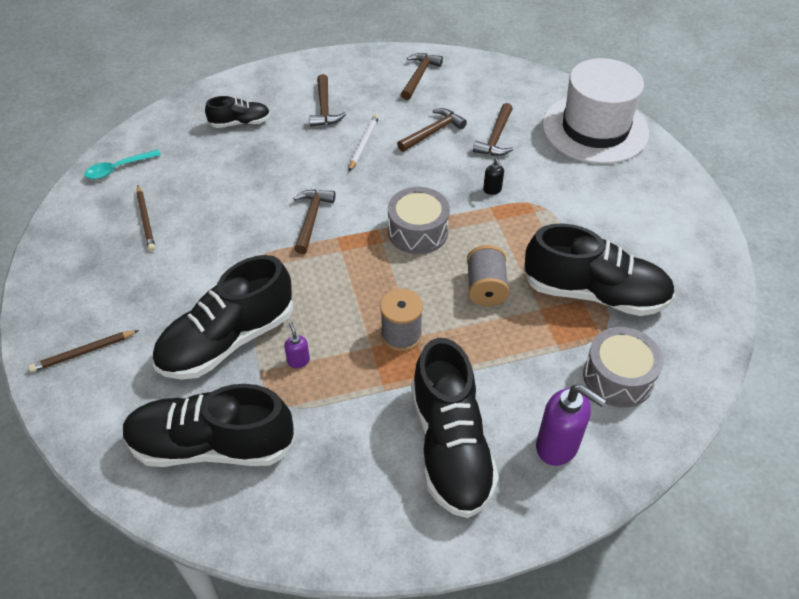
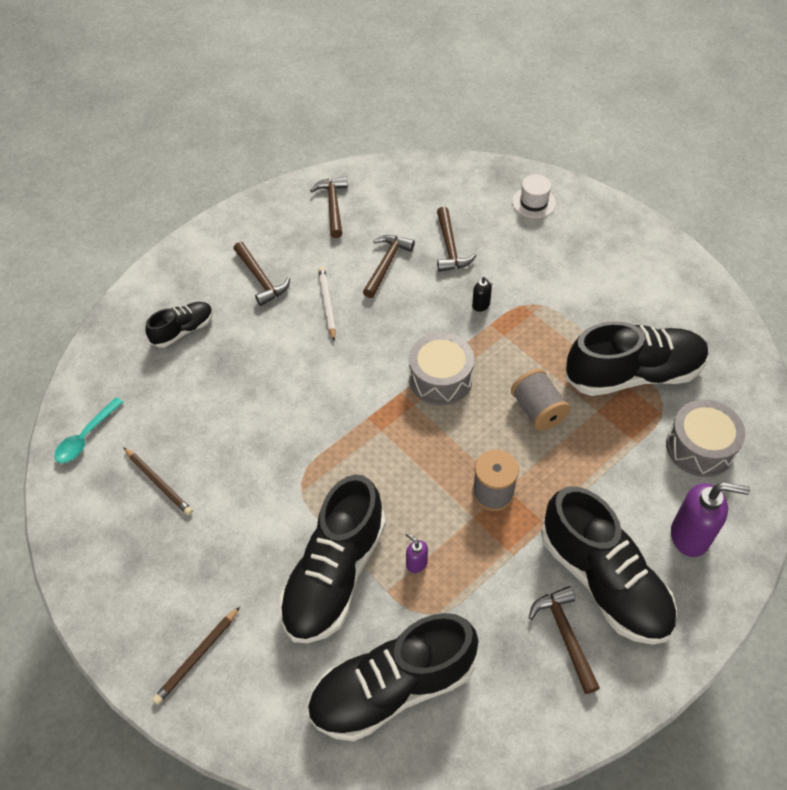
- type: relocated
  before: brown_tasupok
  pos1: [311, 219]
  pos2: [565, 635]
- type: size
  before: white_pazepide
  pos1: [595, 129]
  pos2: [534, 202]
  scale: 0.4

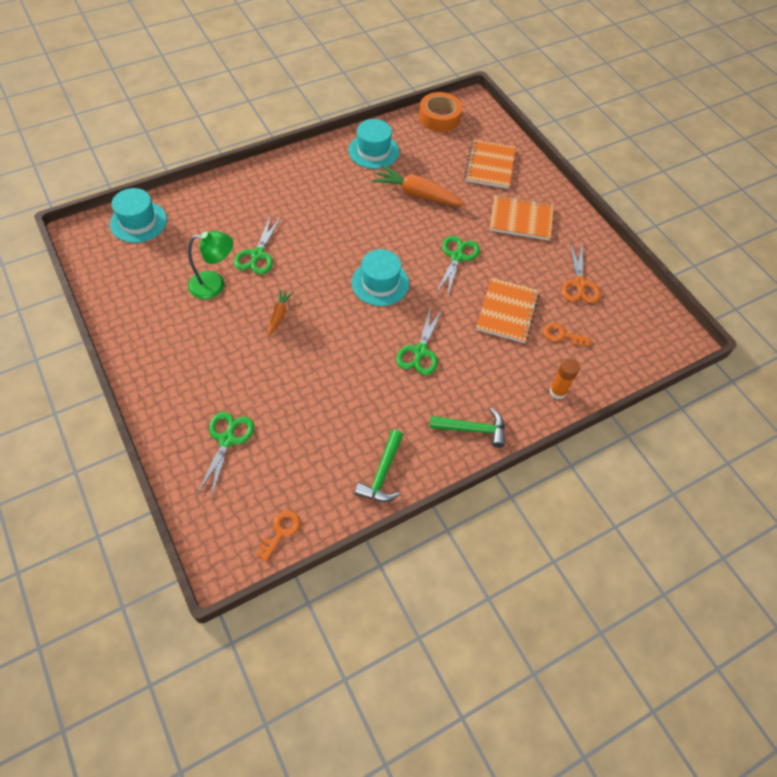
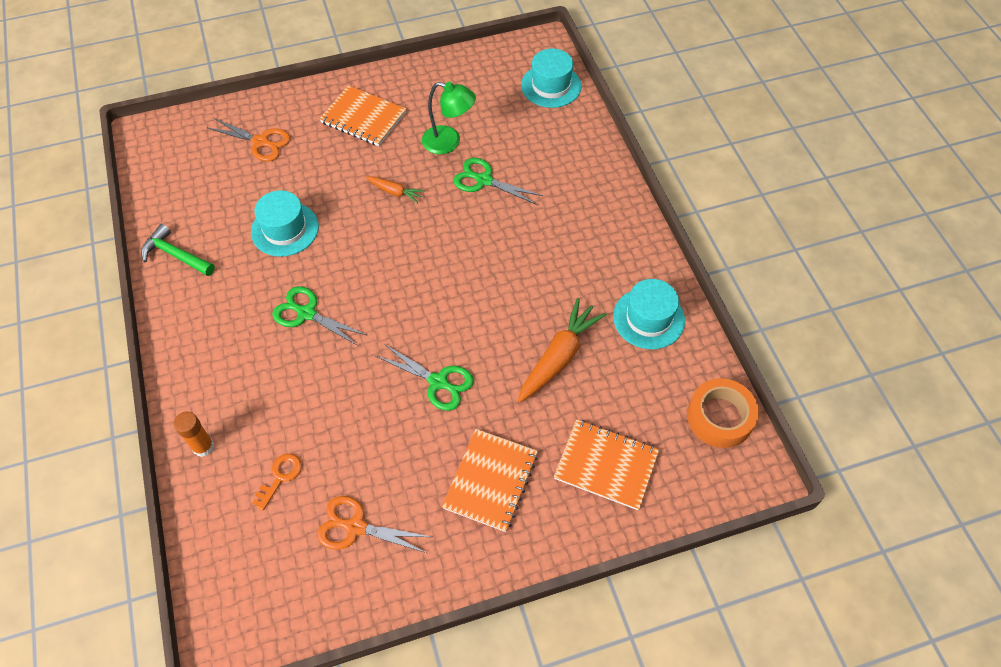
- type: spun
  before: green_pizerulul
  pos1: [214, 285]
  pos2: [449, 142]
  turn: -75
- type: colour
  before: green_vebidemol
  after: orange_vebidemol
  pos1: [227, 440]
  pos2: [260, 142]
- type: missing
  before: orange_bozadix
  pos1: [281, 531]
- type: relocated
  before: turquoise_pazepide
  pos1: [380, 283]
  pos2: [285, 229]
- type: missing
  before: green_tasupok
  pos1: [472, 429]
- type: relocated
  before: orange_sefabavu
  pos1: [507, 311]
  pos2: [363, 118]

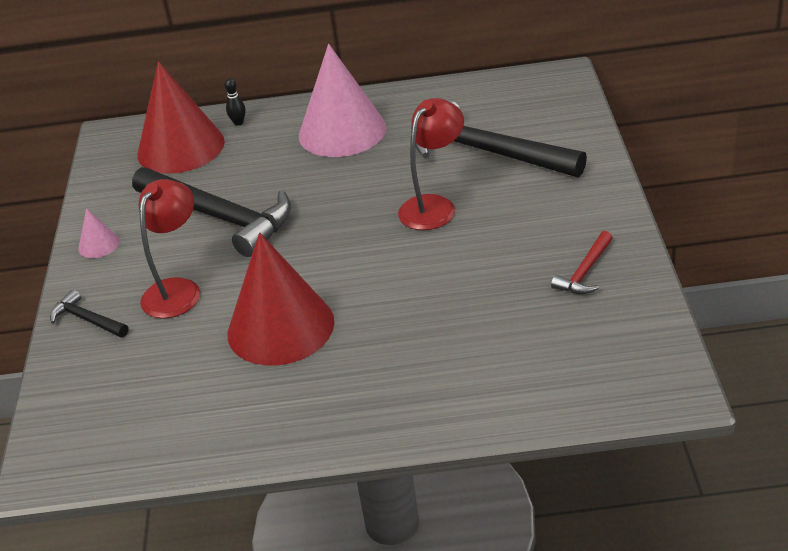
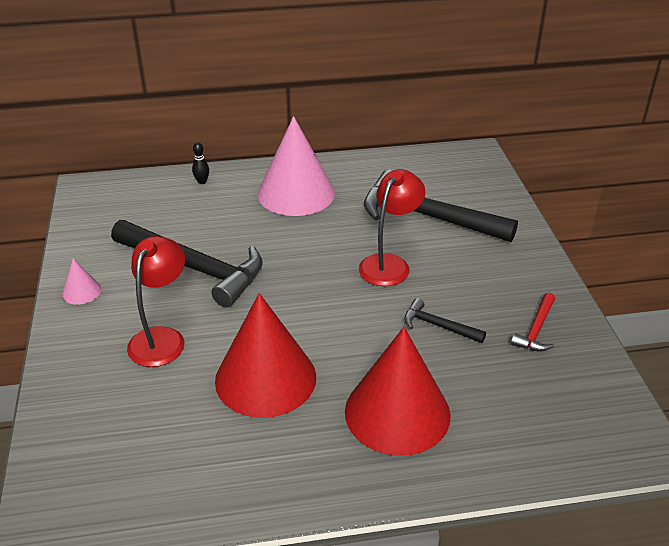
- type: relocated
  before: black_tasupok
  pos1: [87, 320]
  pos2: [438, 326]
- type: relocated
  before: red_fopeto
  pos1: [180, 147]
  pos2: [397, 412]

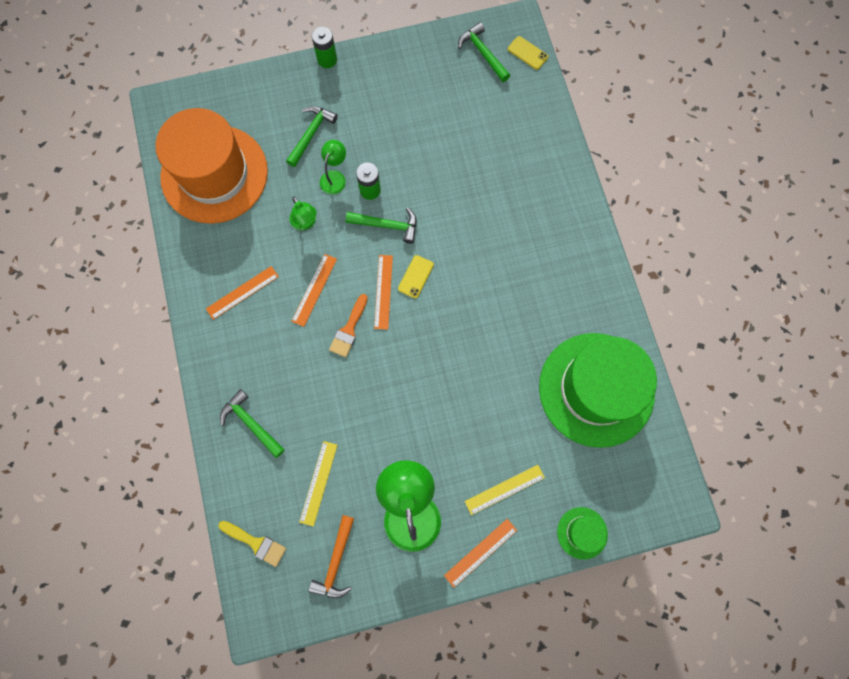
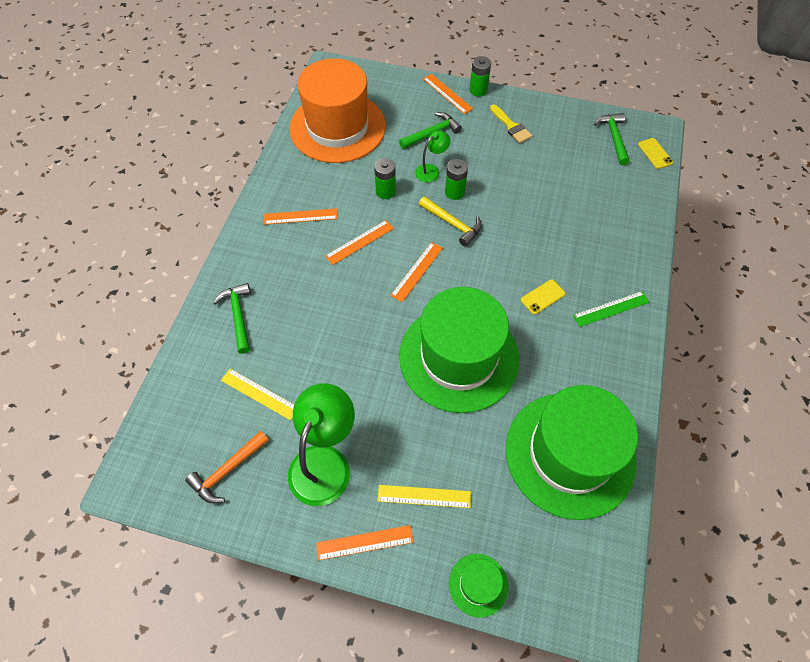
- type: relocated
  before: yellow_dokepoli
  pos1: [256, 543]
  pos2: [511, 126]
- type: exchanged
  before: green_pizerulul
  after: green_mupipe
  pos1: [305, 223]
  pos2: [385, 191]
- type: spun
  before: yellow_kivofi
  pos1: [318, 483]
  pos2: [259, 394]
  turn: 75
- type: missing
  before: orange_dokepoli
  pos1: [349, 329]
- type: colour
  before: green_tasupok
  after: yellow_tasupok
  pos1: [387, 225]
  pos2: [452, 224]
- type: relocated
  before: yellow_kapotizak
  pos1: [415, 276]
  pos2: [542, 297]
- type: appeared
  after: green_pazepide
  pos2: [459, 357]
- type: appeared
  after: orange_kivofi
  pos2: [447, 93]
- type: appeared
  after: green_kivofi
  pos2: [611, 309]

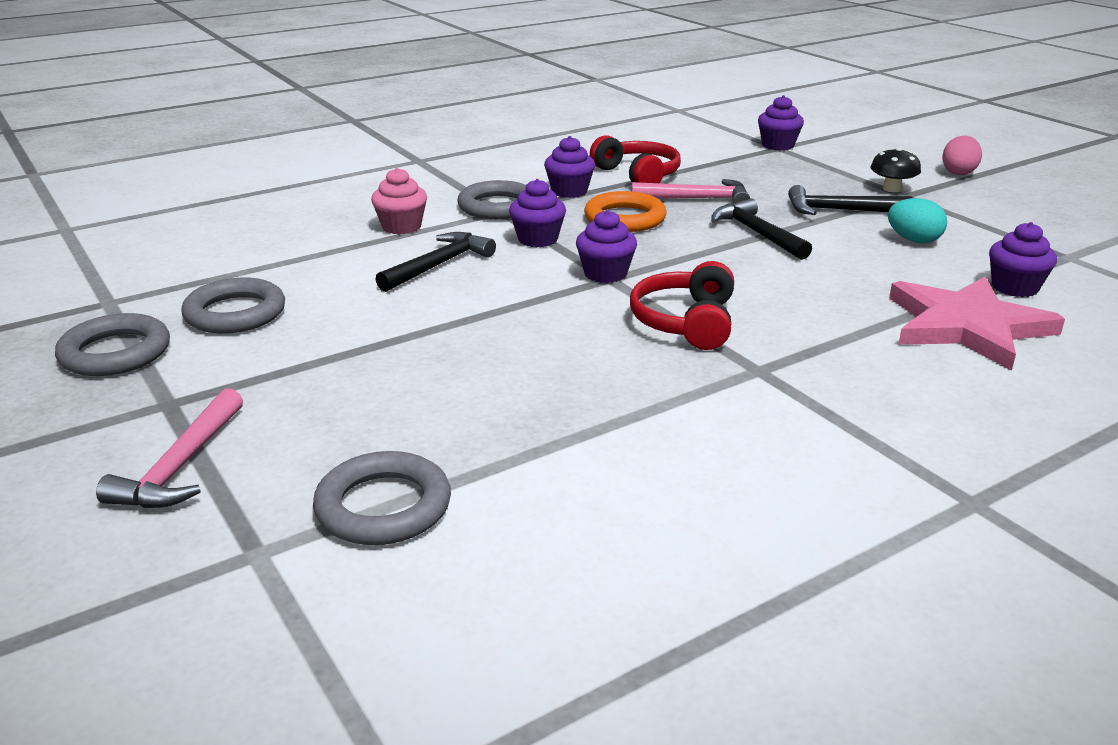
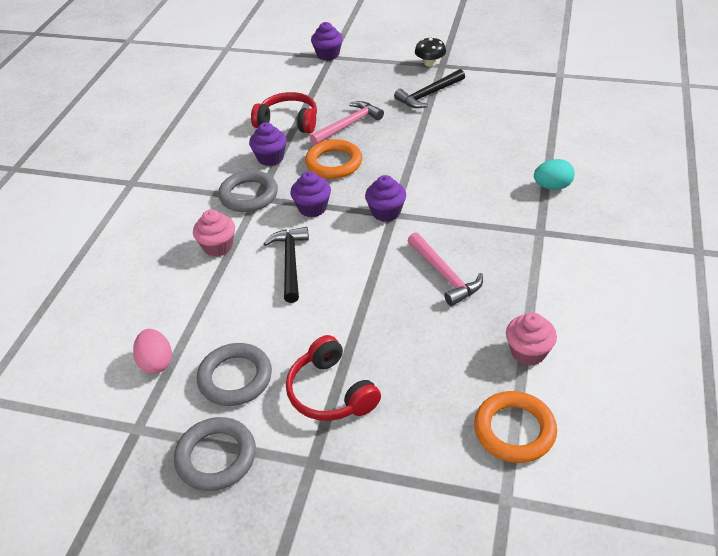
- type: relocated
  before: pink_tasupok
  pos1: [181, 466]
  pos2: [444, 275]
- type: colour
  before: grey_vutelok
  after: orange_vutelok
  pos1: [383, 506]
  pos2: [514, 430]
- type: relocated
  before: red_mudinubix
  pos1: [685, 322]
  pos2: [330, 392]
- type: missing
  before: black_tasupok
  pos1: [757, 233]
- type: relocated
  before: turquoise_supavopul
  pos1: [913, 240]
  pos2: [552, 186]
- type: missing
  before: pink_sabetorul
  pos1: [966, 326]
- type: relocated
  before: pink_supavopul
  pos1: [958, 172]
  pos2: [156, 362]
- type: missing
  before: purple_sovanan
  pos1: [1014, 287]
- type: appeared
  after: pink_sovanan
  pos2: [528, 352]

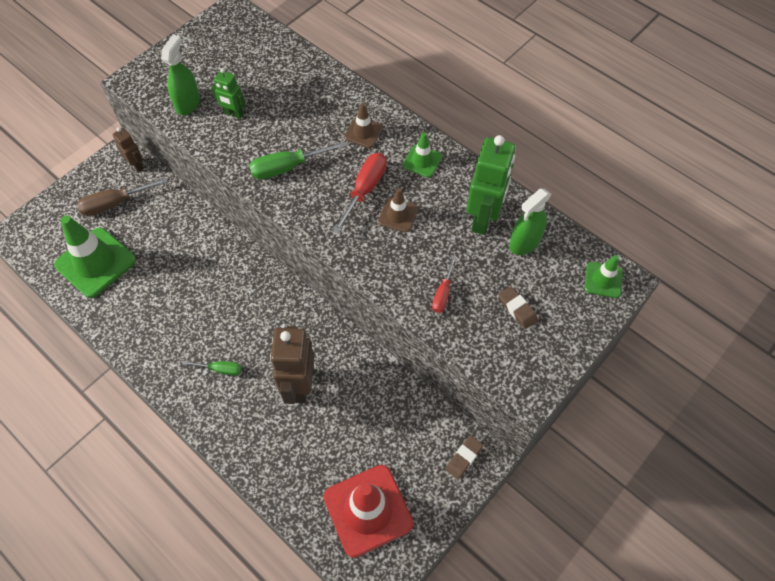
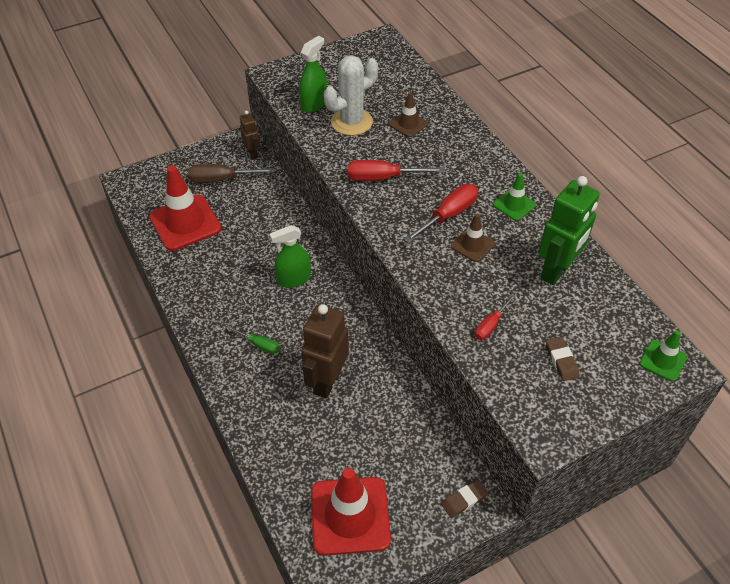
- type: colour
  before: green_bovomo
  after: red_bovomo
  pos1: [95, 262]
  pos2: [185, 223]
- type: exchanged
  before: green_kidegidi
  after: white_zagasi
  pos1: [234, 114]
  pos2: [351, 122]
- type: colour
  before: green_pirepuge
  after: red_pirepuge
  pos1: [287, 167]
  pos2: [383, 178]
- type: relocated
  before: brown_bovomo
  pos1: [363, 132]
  pos2: [408, 124]
- type: relocated
  before: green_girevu
  pos1: [524, 242]
  pos2: [294, 279]

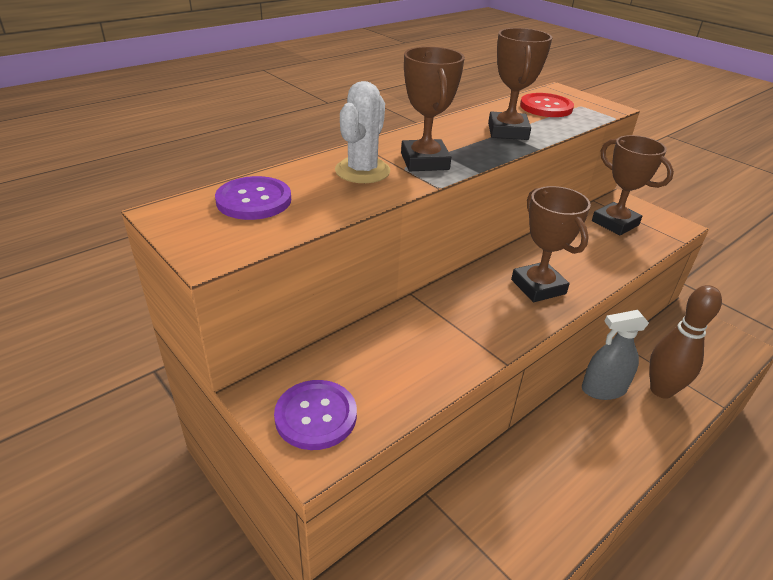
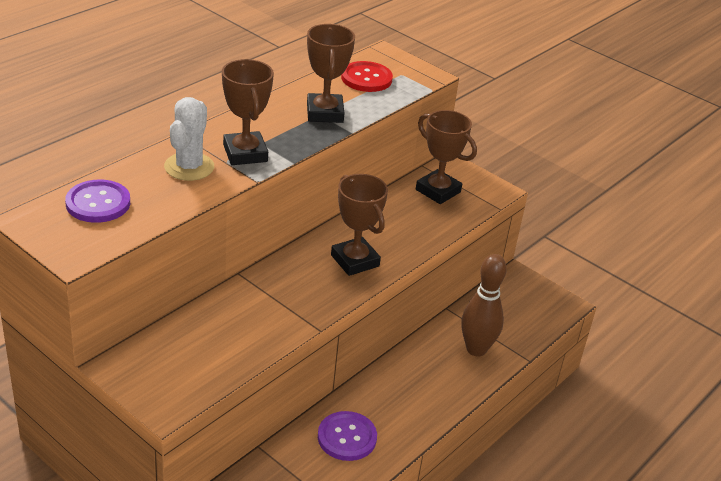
- type: relocated
  before: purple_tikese
  pos1: [316, 416]
  pos2: [347, 437]
- type: missing
  before: grey_girevu
  pos1: [603, 389]

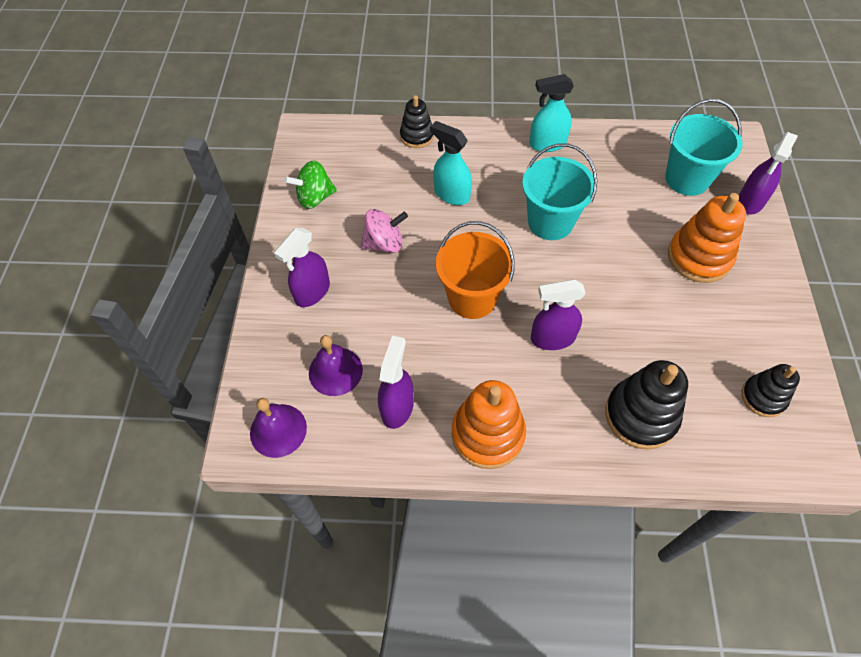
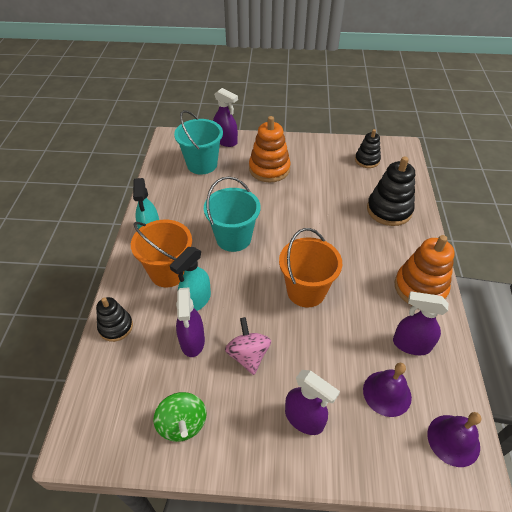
- type: relocated
  before: purple_girevu
  pos1: [552, 338]
  pos2: [192, 341]
- type: appeared
  after: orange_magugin
  pos2: [168, 272]

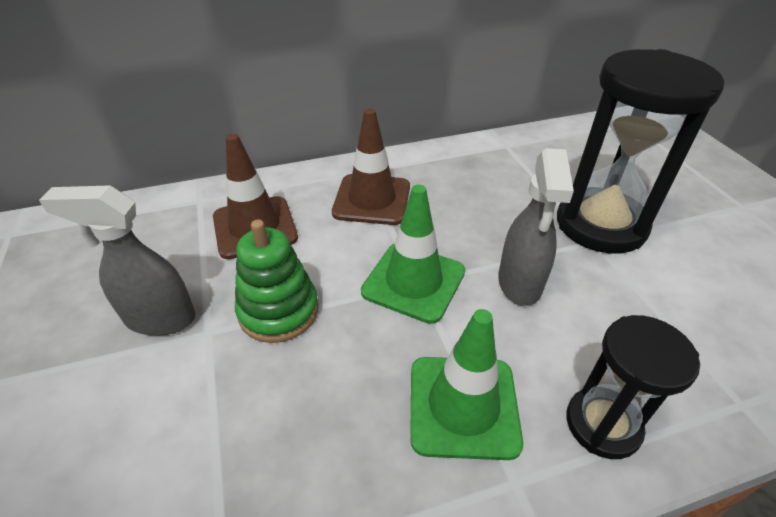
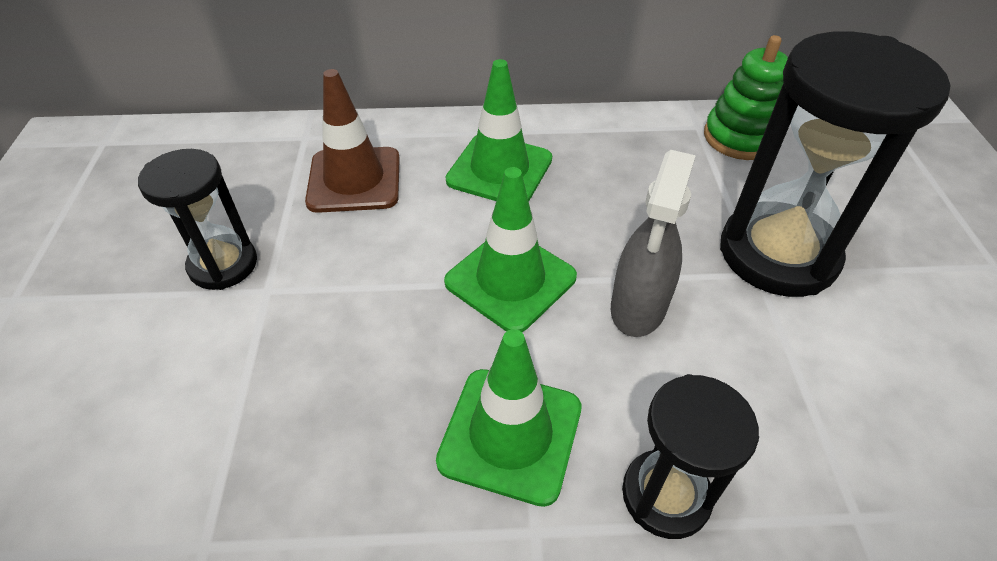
- type: exchanged
  before: grey_girevu
  after: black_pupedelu
  pos1: [159, 318]
  pos2: [223, 265]
- type: relocated
  before: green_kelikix
  pos1: [278, 311]
  pos2: [740, 137]
- type: colour
  before: brown_bovomo
  after: green_bovomo
  pos1: [372, 200]
  pos2: [499, 170]

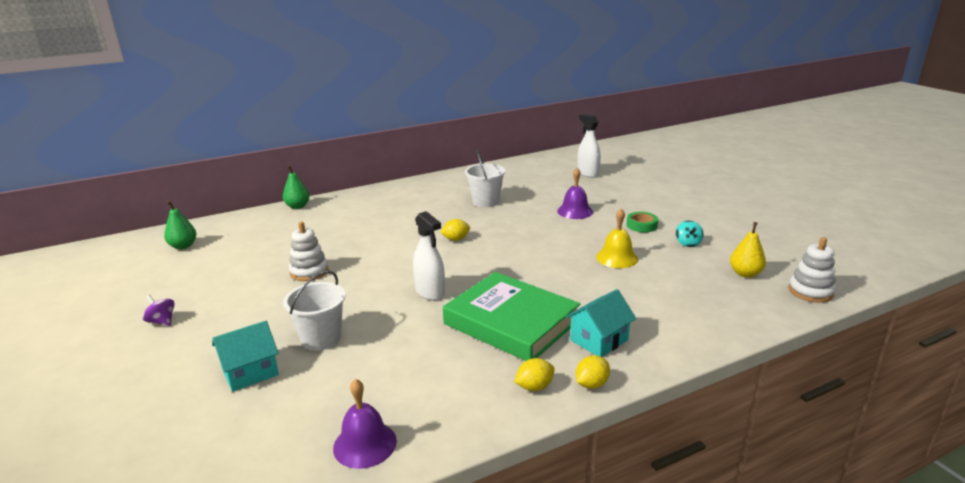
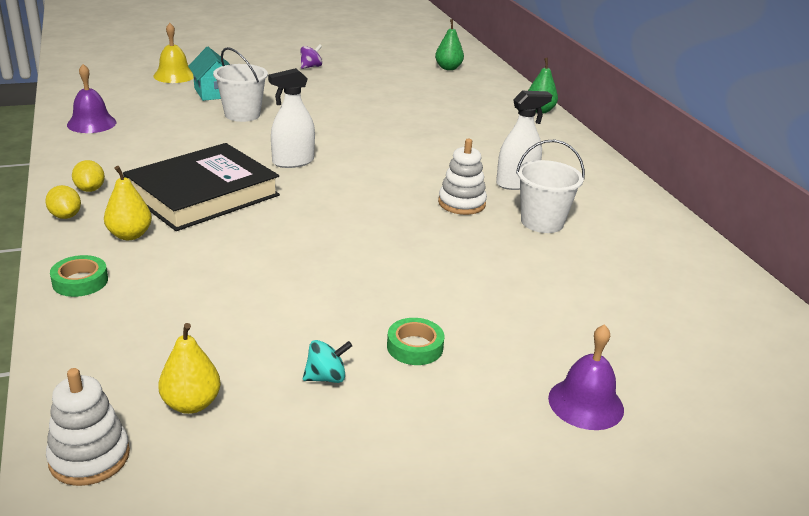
- type: relocated
  before: white_kelikix
  pos1: [309, 272]
  pos2: [461, 203]
- type: missing
  before: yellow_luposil
  pos1: [456, 239]
- type: colour
  before: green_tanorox
  after: black_tanorox
  pos1: [511, 322]
  pos2: [203, 194]
- type: relocated
  before: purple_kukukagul
  pos1: [575, 211]
  pos2: [586, 403]
- type: exchanged
  before: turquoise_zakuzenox
  after: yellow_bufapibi
  pos1: [599, 340]
  pos2: [130, 235]
- type: relocated
  before: white_girevu
  pos1: [587, 173]
  pos2: [516, 183]
- type: relocated
  before: yellow_kukukagul
  pos1: [617, 258]
  pos2: [174, 75]
- type: spun
  before: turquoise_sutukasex
  pos1: [688, 243]
  pos2: [326, 377]
  turn: 150
- type: appeared
  after: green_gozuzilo
  pos2: [80, 281]

